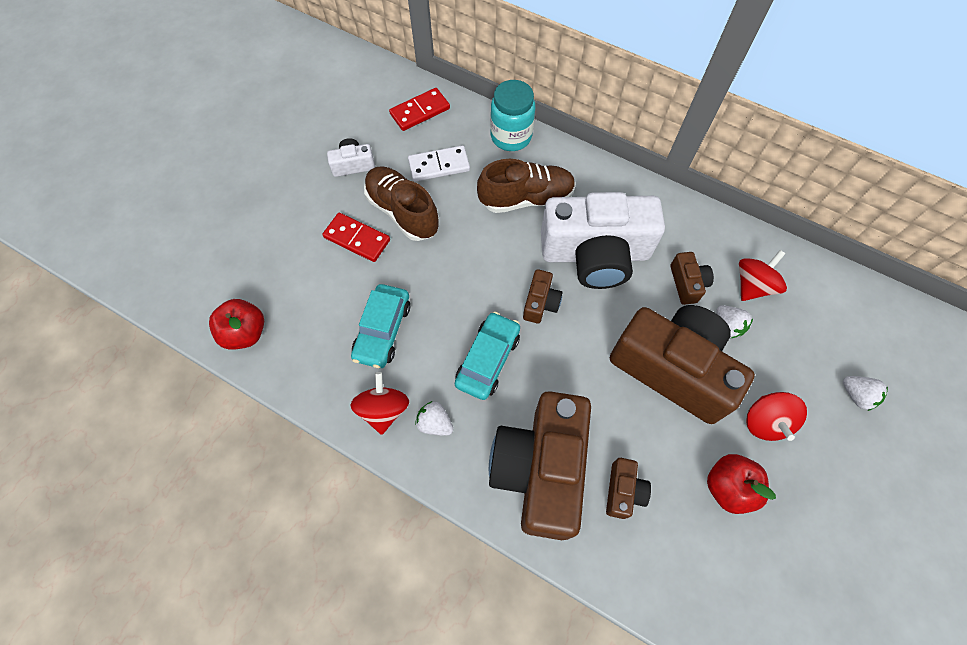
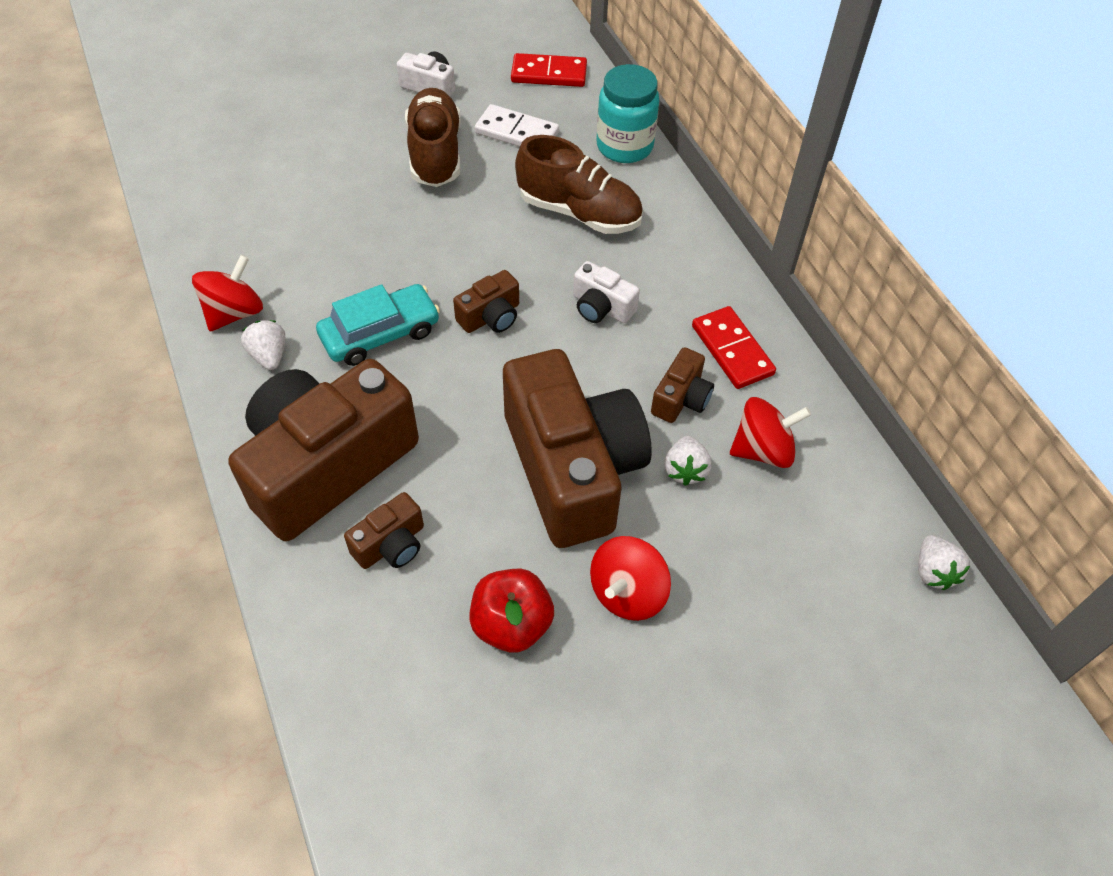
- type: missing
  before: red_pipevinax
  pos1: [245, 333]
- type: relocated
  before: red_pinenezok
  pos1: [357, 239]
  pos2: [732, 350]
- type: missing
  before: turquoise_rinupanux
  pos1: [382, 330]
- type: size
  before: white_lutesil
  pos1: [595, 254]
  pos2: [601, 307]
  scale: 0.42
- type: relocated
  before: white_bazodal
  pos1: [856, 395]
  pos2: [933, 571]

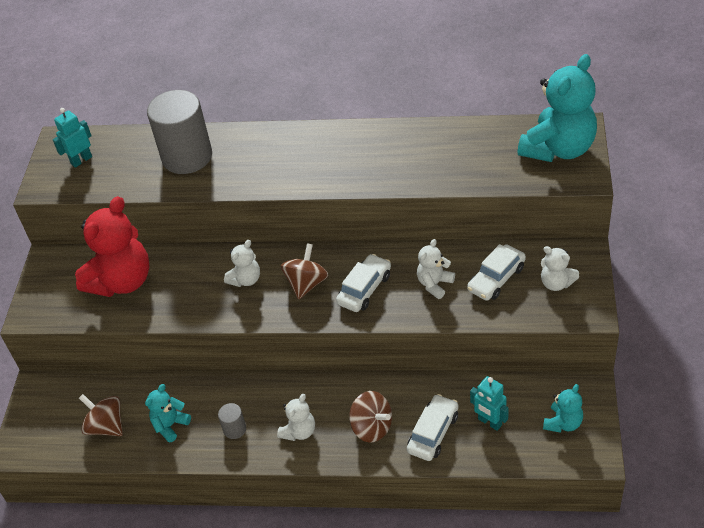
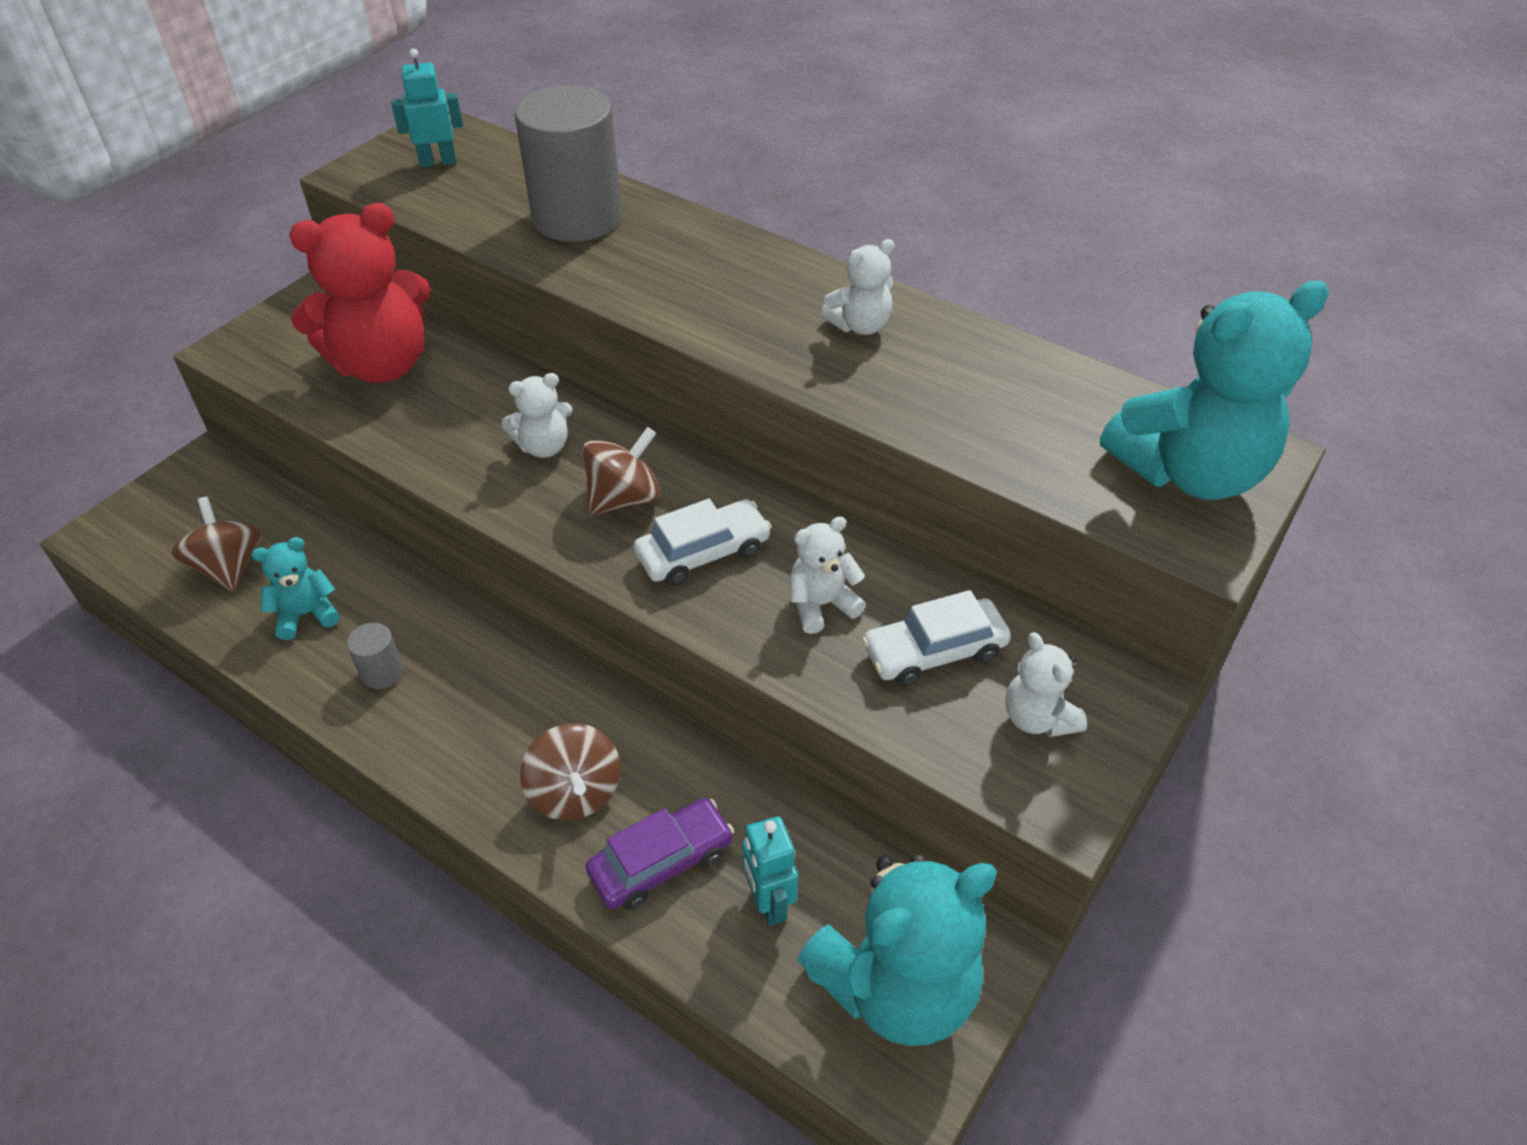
- type: relocated
  before: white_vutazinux
  pos1: [299, 431]
  pos2: [860, 325]
- type: colour
  before: white_rinupanux
  after: purple_rinupanux
  pos1: [433, 433]
  pos2: [661, 862]
- type: size
  before: turquoise_vutazinux
  pos1: [563, 423]
  pos2: [896, 986]
  scale: 2.04

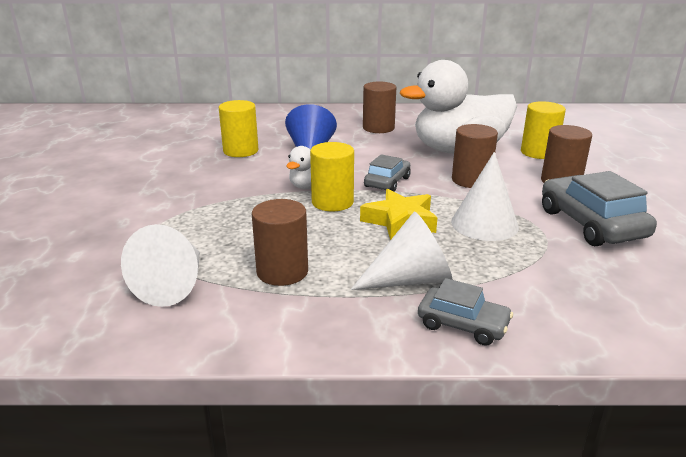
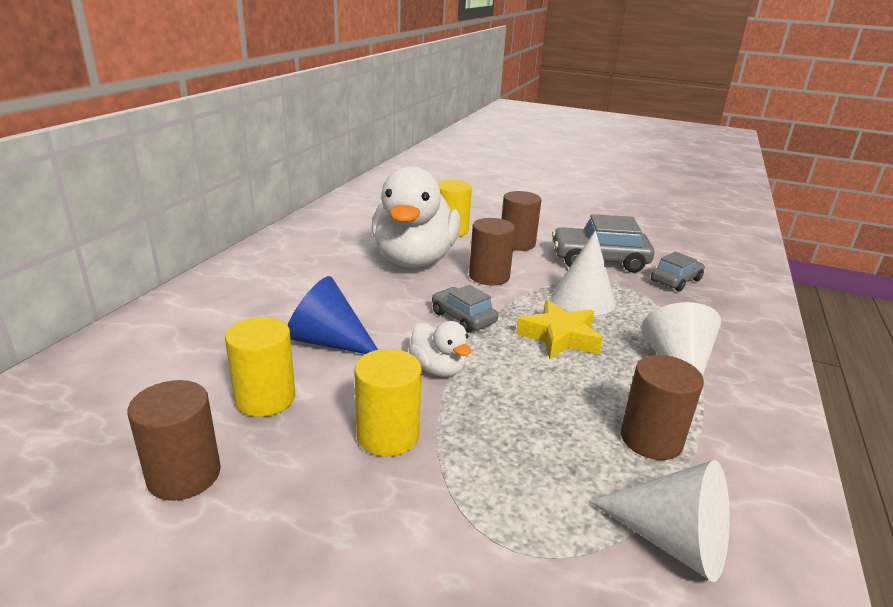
- type: relocated
  before: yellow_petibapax
  pos1: [332, 202]
  pos2: [388, 435]
- type: relocated
  before: brown_petibapax
  pos1: [378, 128]
  pos2: [184, 475]
- type: relocated
  before: grey_rinupanux
  pos1: [463, 324]
  pos2: [675, 280]

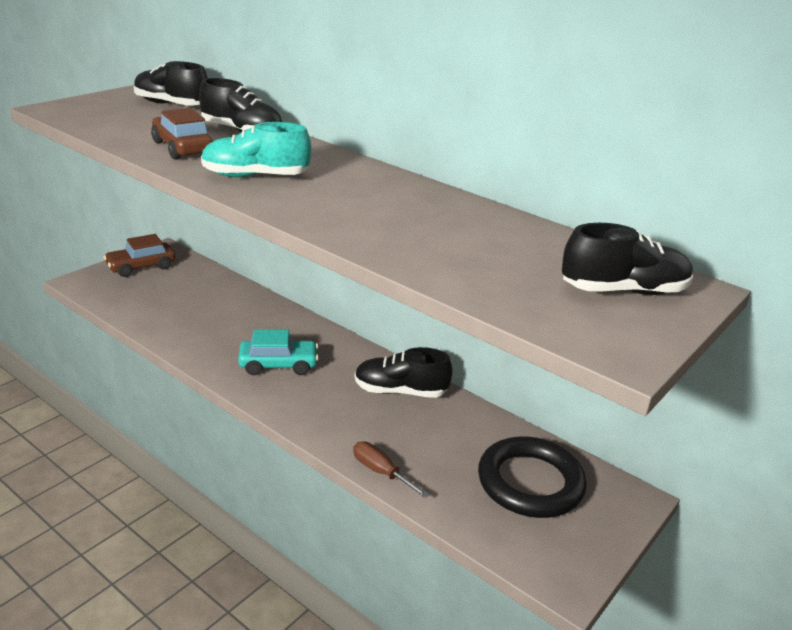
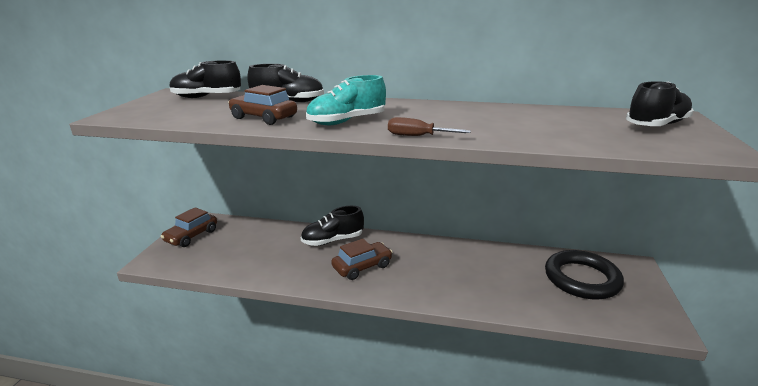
- type: colour
  before: turquoise_rinupanux
  after: brown_rinupanux
  pos1: [278, 365]
  pos2: [362, 267]
- type: relocated
  before: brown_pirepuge
  pos1: [381, 472]
  pos2: [417, 136]
- type: relocated
  before: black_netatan
  pos1: [400, 391]
  pos2: [333, 240]

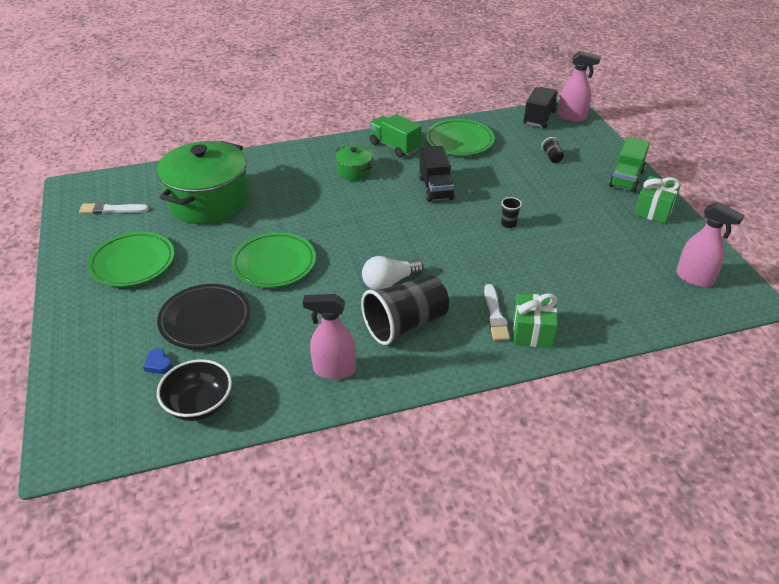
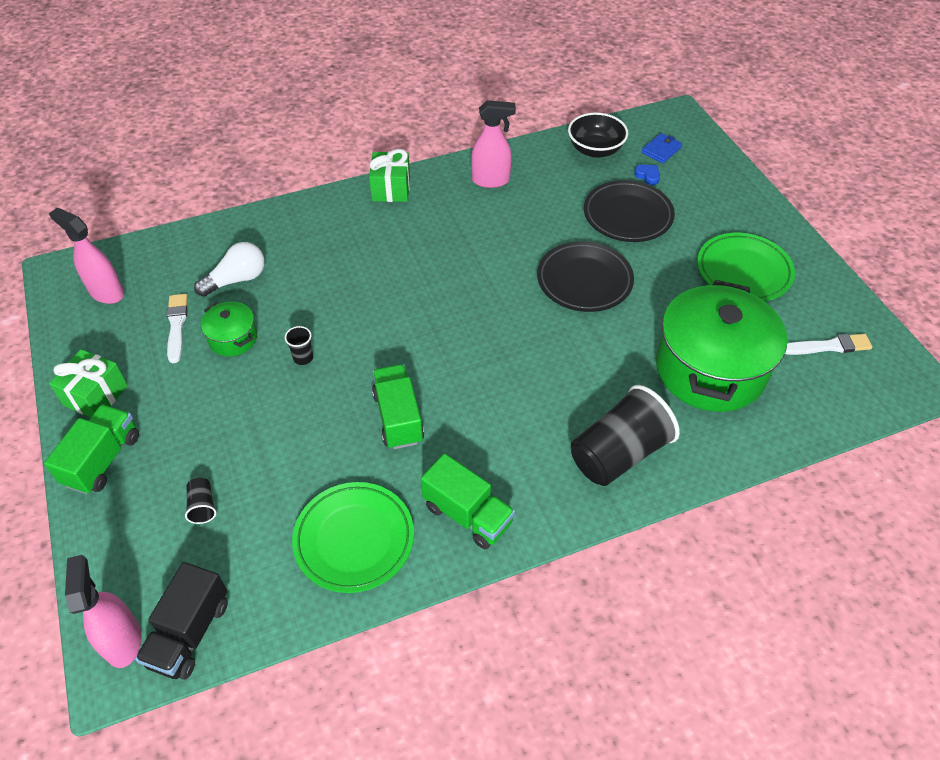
- type: colour
  before: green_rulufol
  after: black_rulufol
  pos1: [274, 264]
  pos2: [584, 281]
- type: relocated
  before: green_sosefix
  pos1: [354, 171]
  pos2: [233, 338]
- type: relocated
  before: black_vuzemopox
  pos1: [405, 324]
  pos2: [618, 454]
- type: relocated
  before: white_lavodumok
  pos1: [389, 282]
  pos2: [237, 280]
- type: colour
  before: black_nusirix
  after: green_nusirix
  pos1: [435, 188]
  pos2: [398, 417]
- type: relocated
  before: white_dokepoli
  pos1: [495, 315]
  pos2: [177, 325]
- type: relocated
  before: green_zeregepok
  pos1: [532, 332]
  pos2: [391, 189]
- type: spun
  before: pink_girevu
  pos1: [572, 117]
  pos2: [123, 640]
  turn: 60
- type: appeared
  after: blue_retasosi
  pos2: [661, 150]

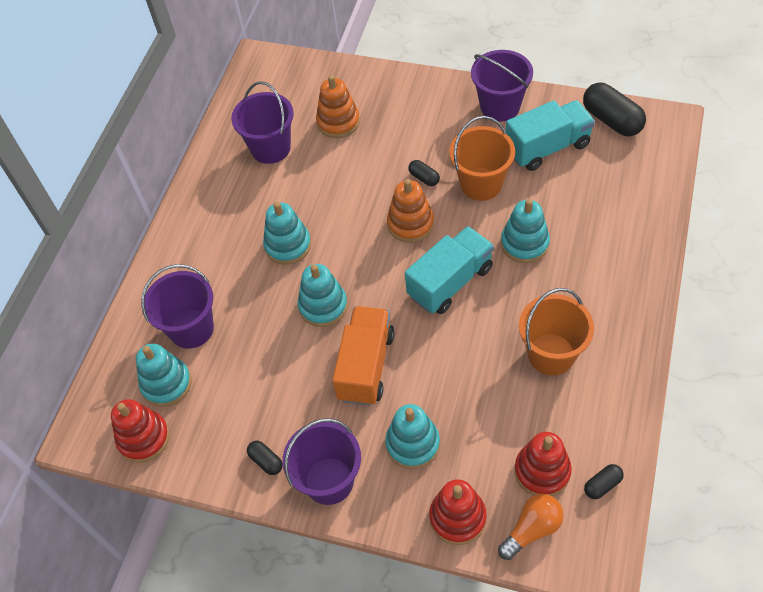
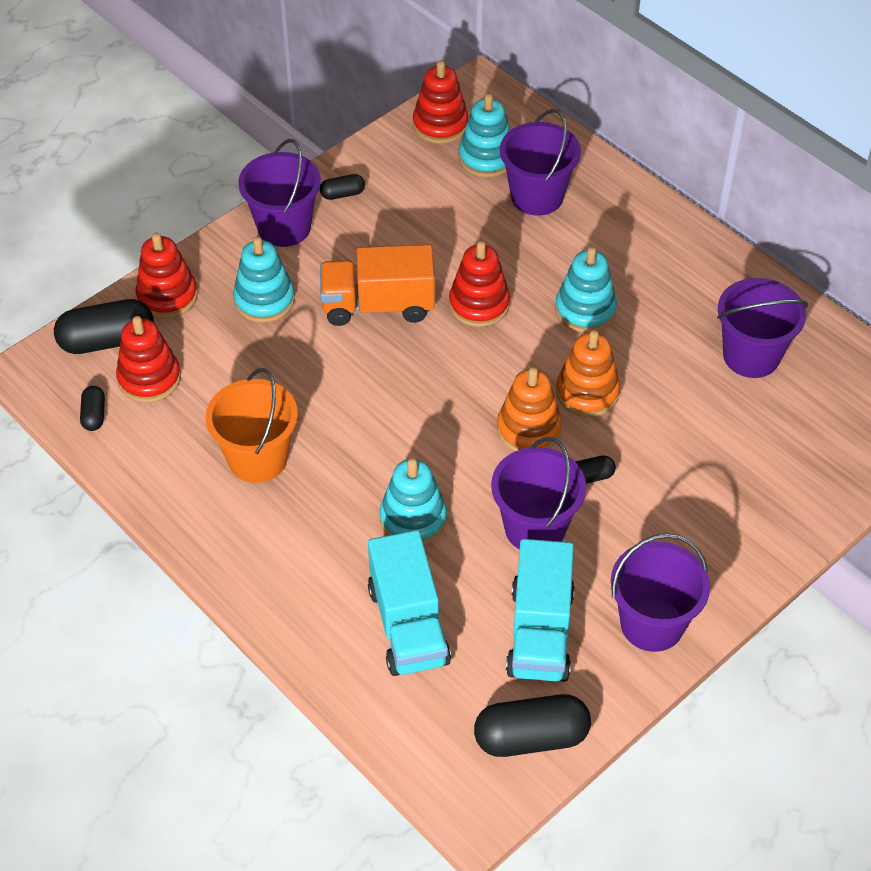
- type: colour
  before: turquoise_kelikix
  after: red_kelikix
  pos1: [323, 306]
  pos2: [479, 304]
- type: relocated
  before: orange_kelikix
  pos1: [338, 122]
  pos2: [587, 393]
- type: spun
  before: orange_nusirix
  pos1: [366, 366]
  pos2: [378, 305]
  turn: 135
- type: relocated
  before: turquoise_nusirix
  pos1: [450, 282]
  pos2: [408, 625]
- type: colour
  before: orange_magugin
  after: purple_magugin
  pos1: [481, 184]
  pos2: [535, 528]
- type: exchanged
  before: orange_lavodumok
  after: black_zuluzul
  pos1: [532, 529]
  pos2: [107, 341]

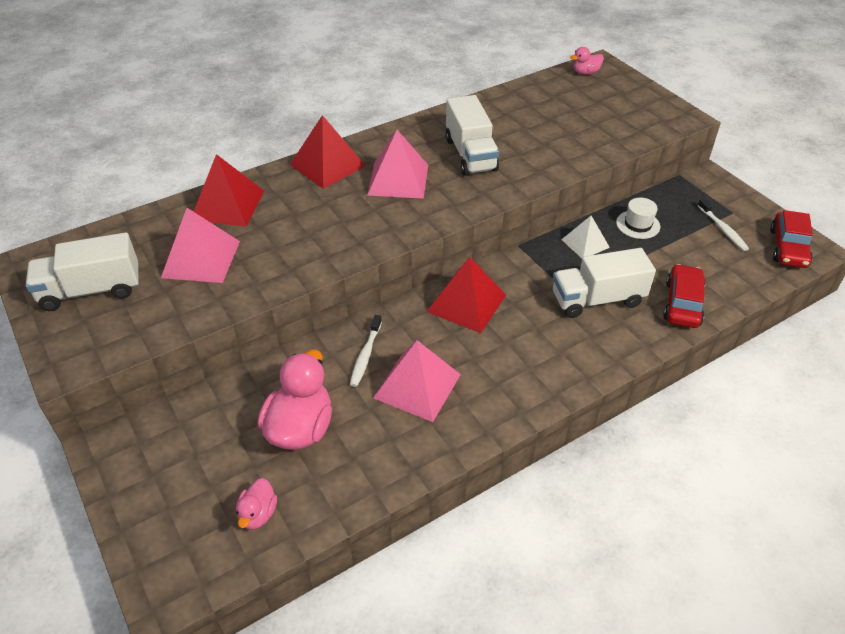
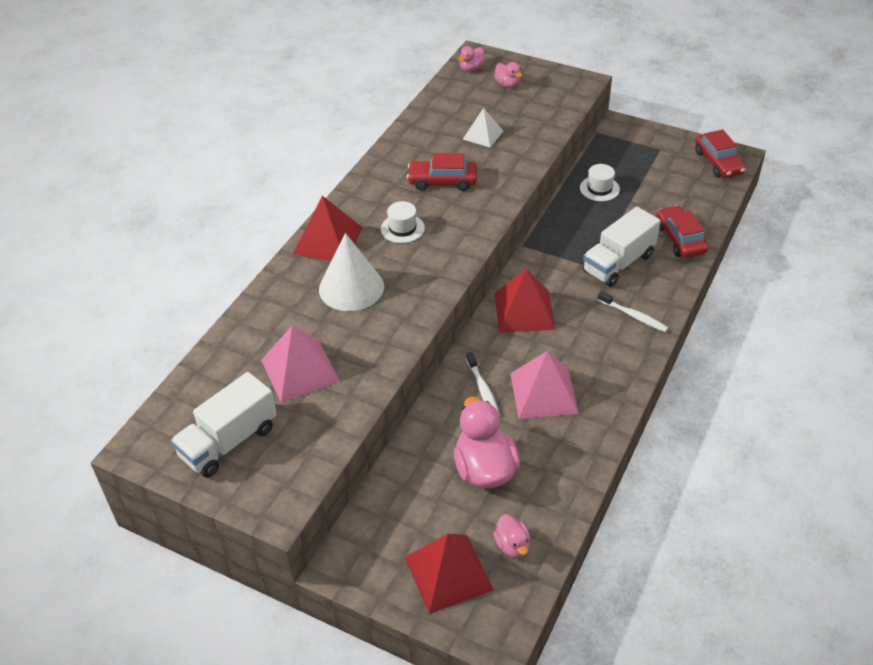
- type: relocated
  before: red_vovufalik
  pos1: [228, 205]
  pos2: [448, 573]
- type: exchanged
  before: pink_vovufalik
  after: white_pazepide
  pos1: [398, 180]
  pos2: [402, 228]
- type: exchanged
  before: white_nusirix
  after: red_rinupanux
  pos1: [470, 154]
  pos2: [442, 181]
- type: relocated
  before: white_vovufalik
  pos1: [585, 243]
  pos2: [483, 135]
- type: relocated
  before: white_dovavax
  pos1: [723, 229]
  pos2: [633, 316]
- type: appeared
  after: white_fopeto
  pos2: [351, 287]
- type: appeared
  after: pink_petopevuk
  pos2: [508, 84]

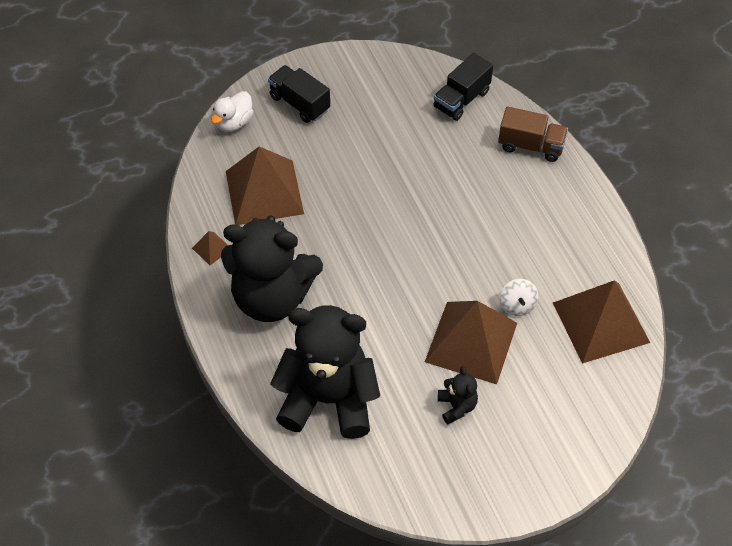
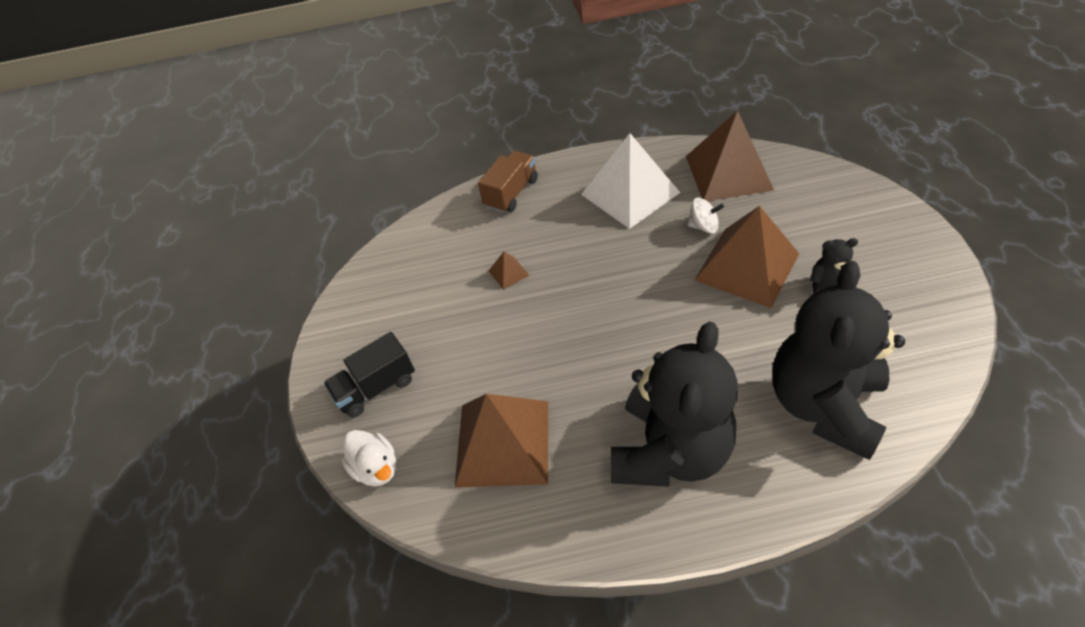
- type: relocated
  before: brown_vovufalik
  pos1: [212, 248]
  pos2: [508, 273]
- type: missing
  before: black_nusirix
  pos1: [461, 99]
- type: appeared
  after: white_vovufalik
  pos2: [630, 193]

